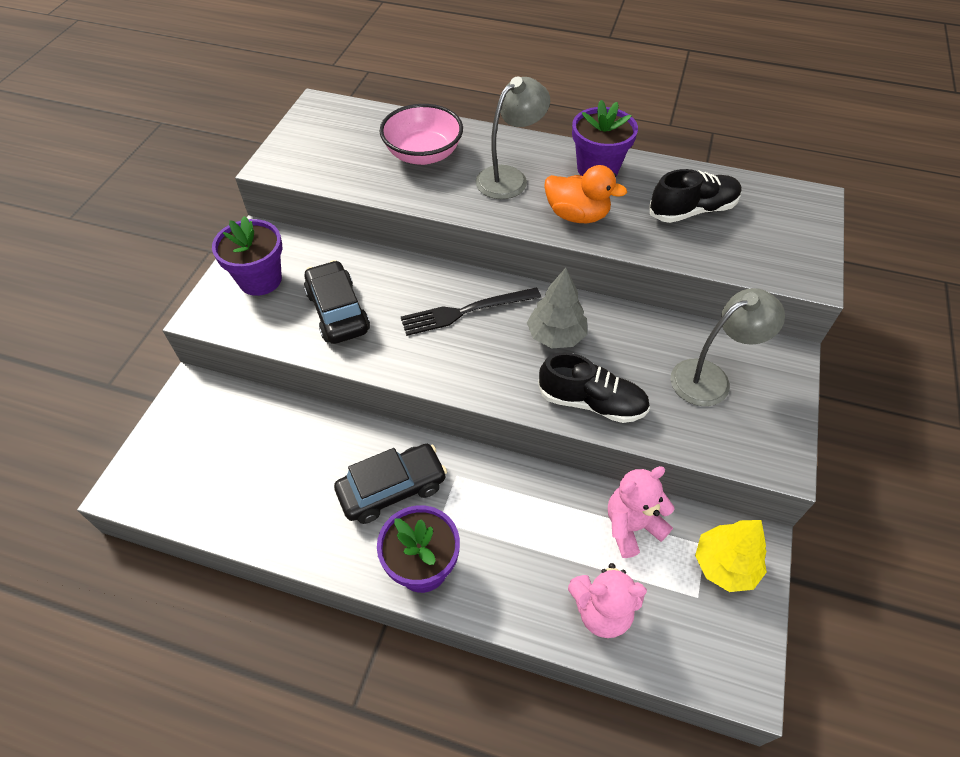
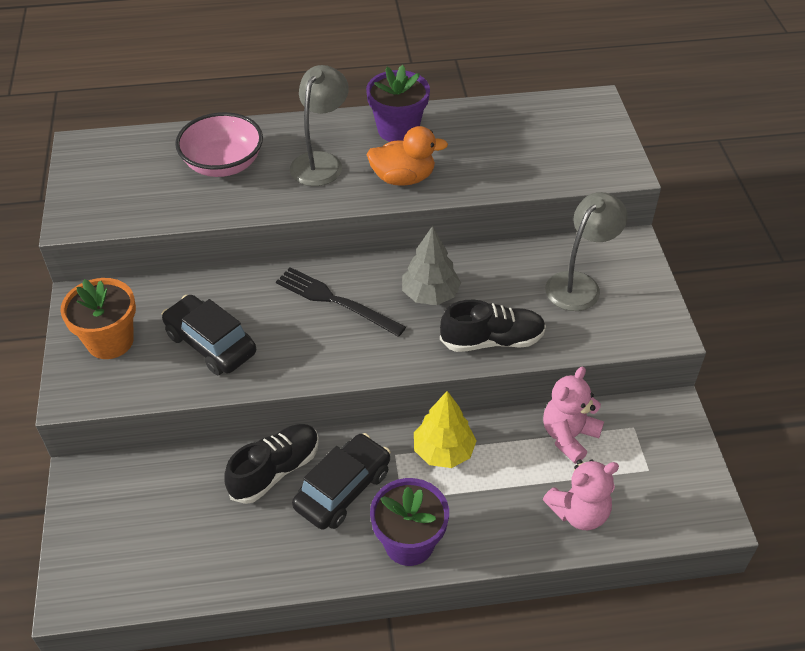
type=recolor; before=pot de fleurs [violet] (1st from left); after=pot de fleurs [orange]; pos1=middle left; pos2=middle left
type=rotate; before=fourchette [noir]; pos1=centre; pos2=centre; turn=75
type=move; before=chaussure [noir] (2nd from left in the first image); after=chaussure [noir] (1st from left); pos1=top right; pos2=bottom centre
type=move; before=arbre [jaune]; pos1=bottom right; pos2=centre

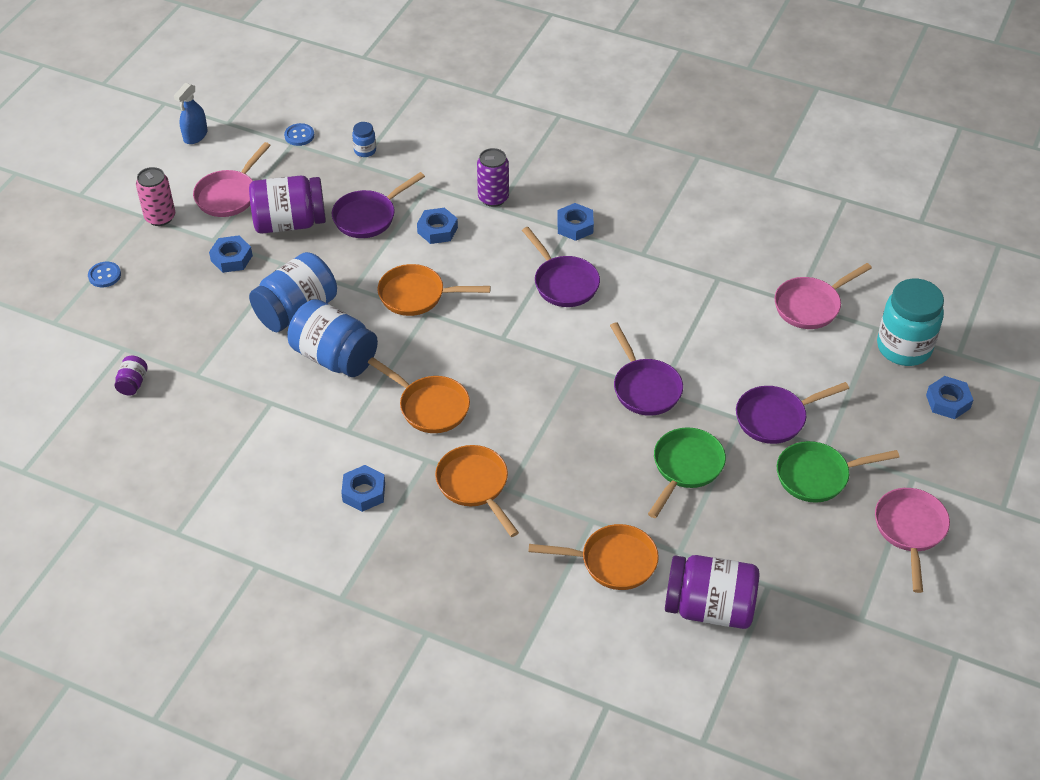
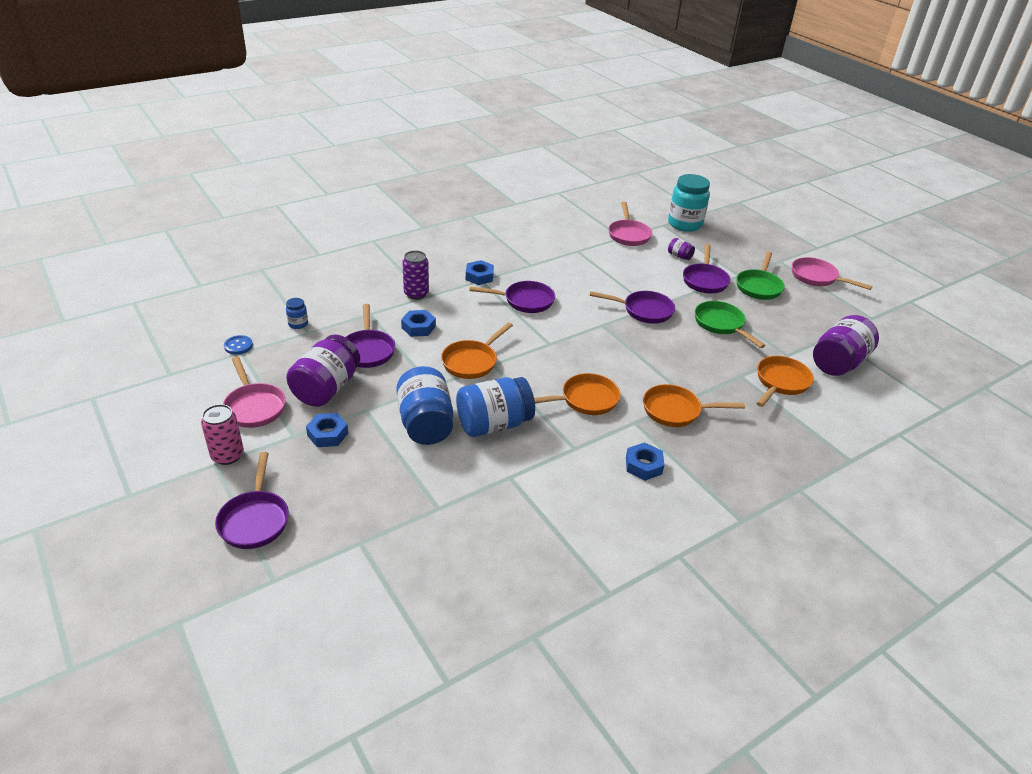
type=replace; before=bouton [bleu] (1st from left); after=poêle [violet] (1st from left); pos1=middle left; pos2=middle left
type=move; before=bocal [violet] (1st from left in the first image); after=bocal [violet] (2nd from left); pos1=middle left; pos2=top centre
type=delete; before=vaporisateur [bleu]; pos1=top left
type=delete; before=écrou [bleu] (5th from left); pos1=middle right

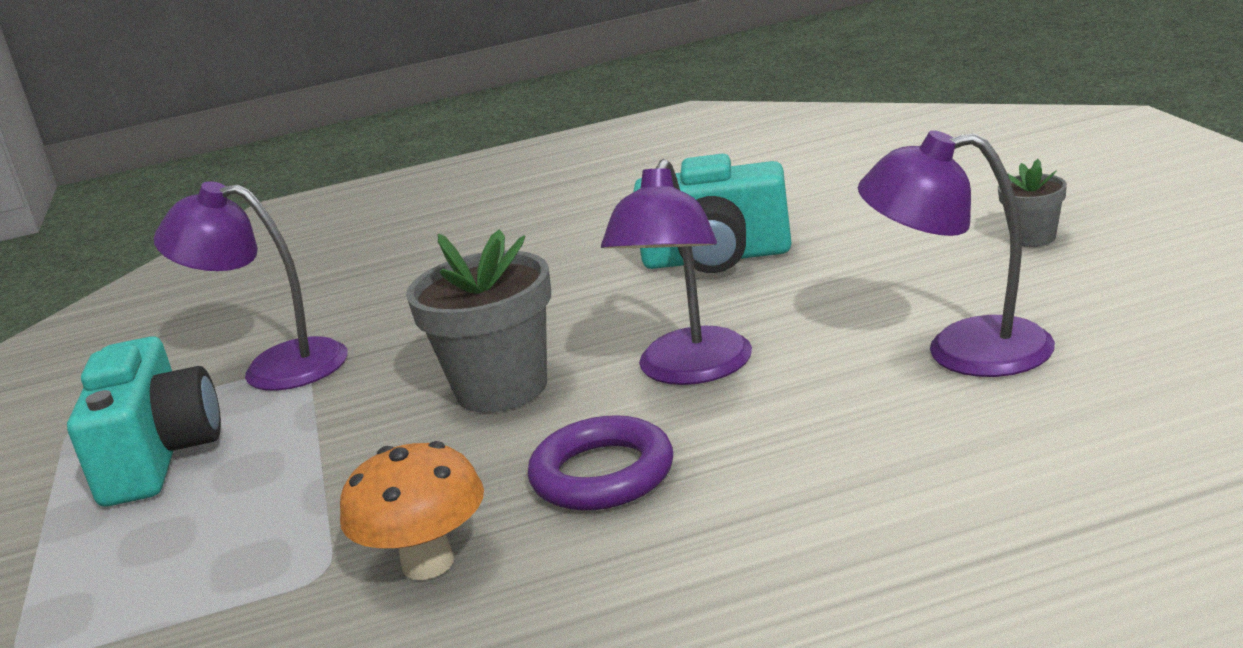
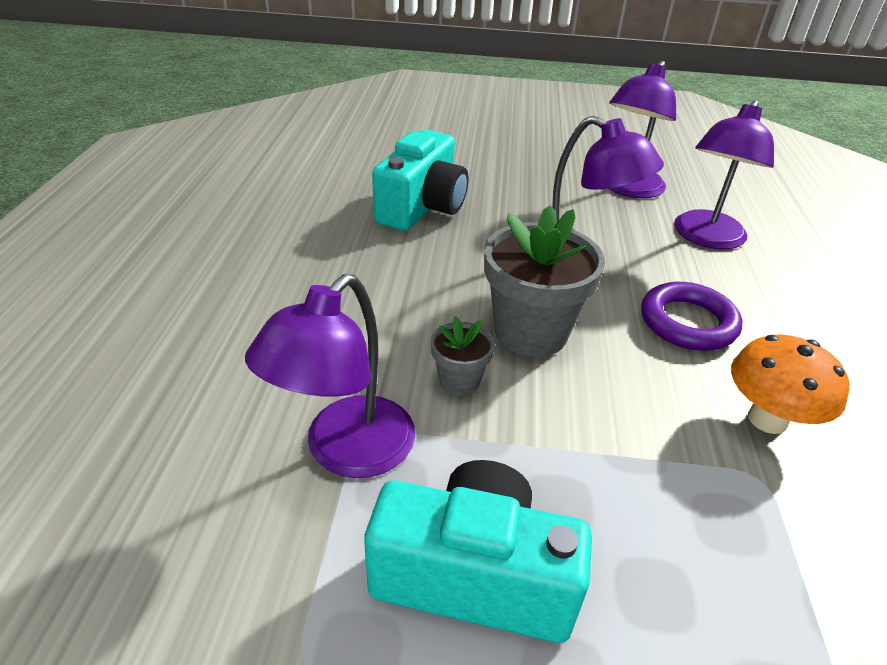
type=move; before=pot de fleurs [gris] (2nd from left in the first image); after=pot de fleurs [gris] (1st from left); pos1=top right; pos2=centre
type=insert; after=lampe [violet] (4th from left); pos2=top right

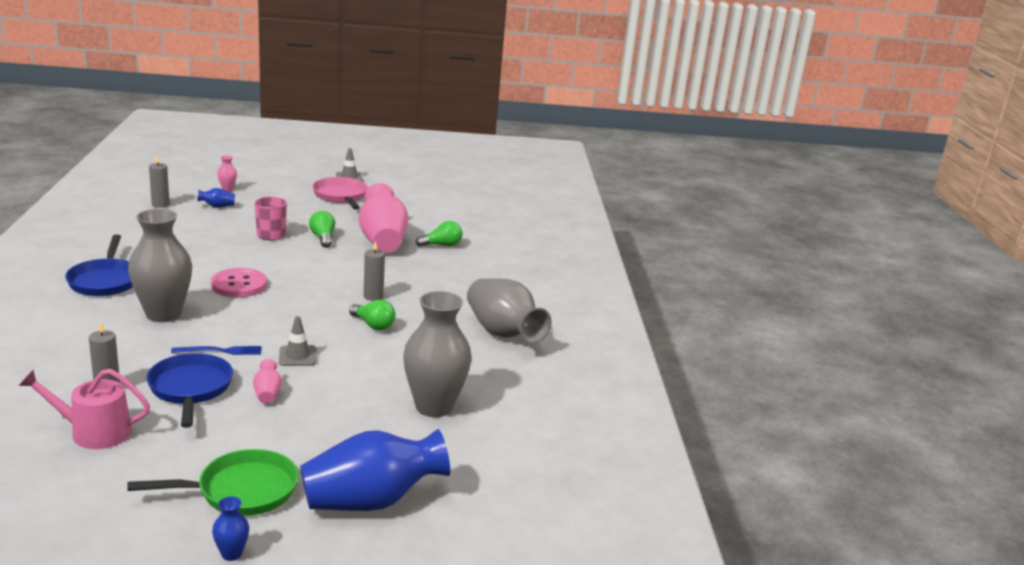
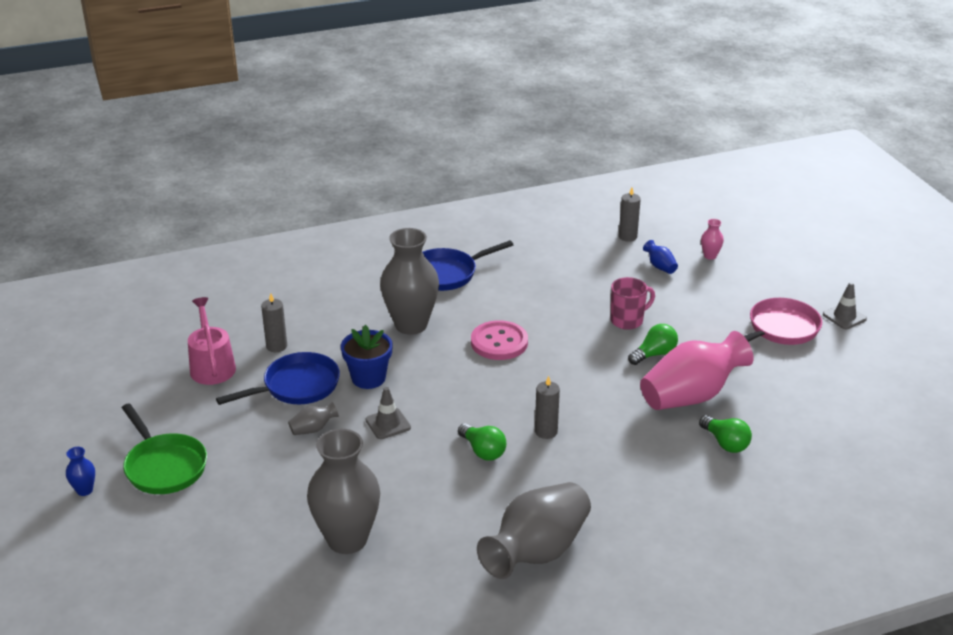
type=replace; before=fourchette [bleu]; after=pot de fleurs [bleu]; pos1=middle left; pos2=centre
type=recolor; before=vase [rose] (2nd from left); after=vase [gris] (1st from left); pos1=bottom left; pos2=middle left
type=delete; before=vase [bleu] (3rd from left); pos1=bottom centre
type=rotate; before=ampoule [vert] (2nd from left in the first image); pos1=centre; pos2=bottom centre; turn=-60

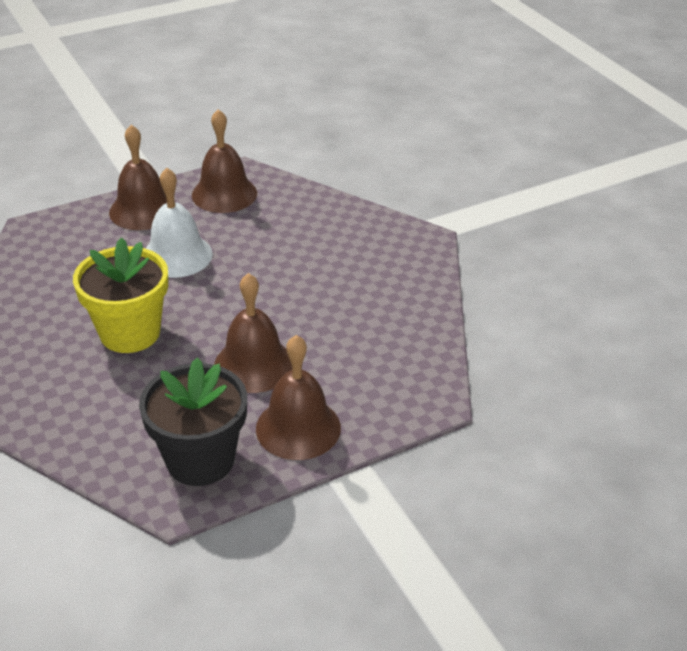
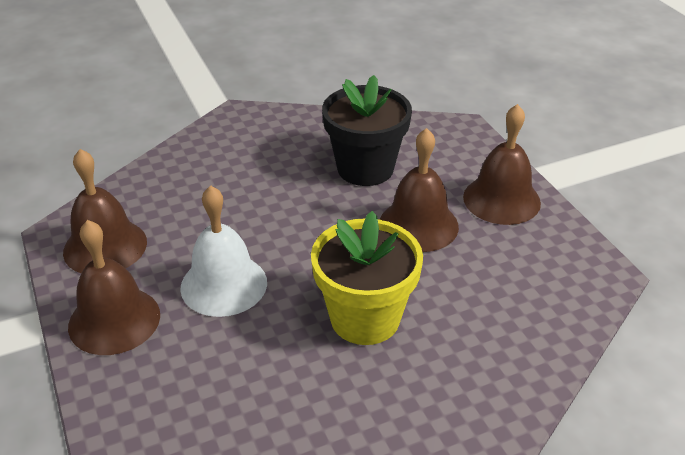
type=move; before=pot de fleurs [noir]; pos1=middle left; pos2=top centre

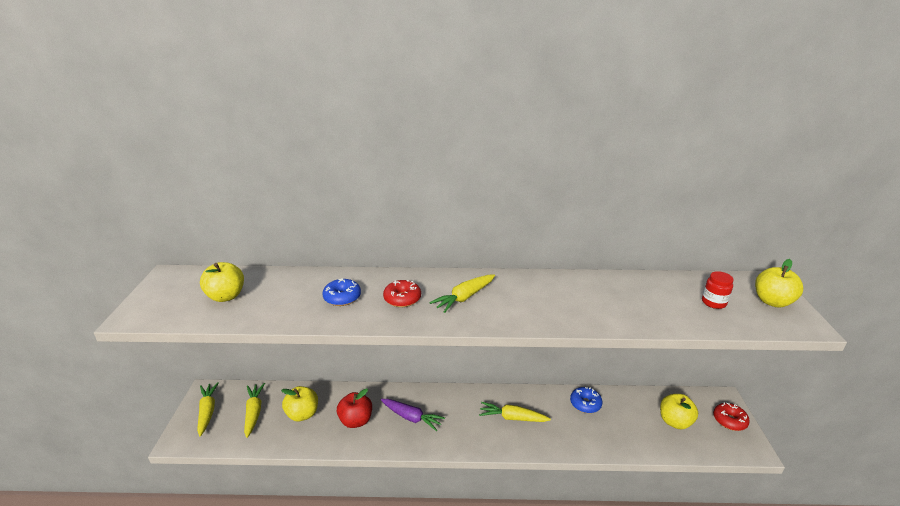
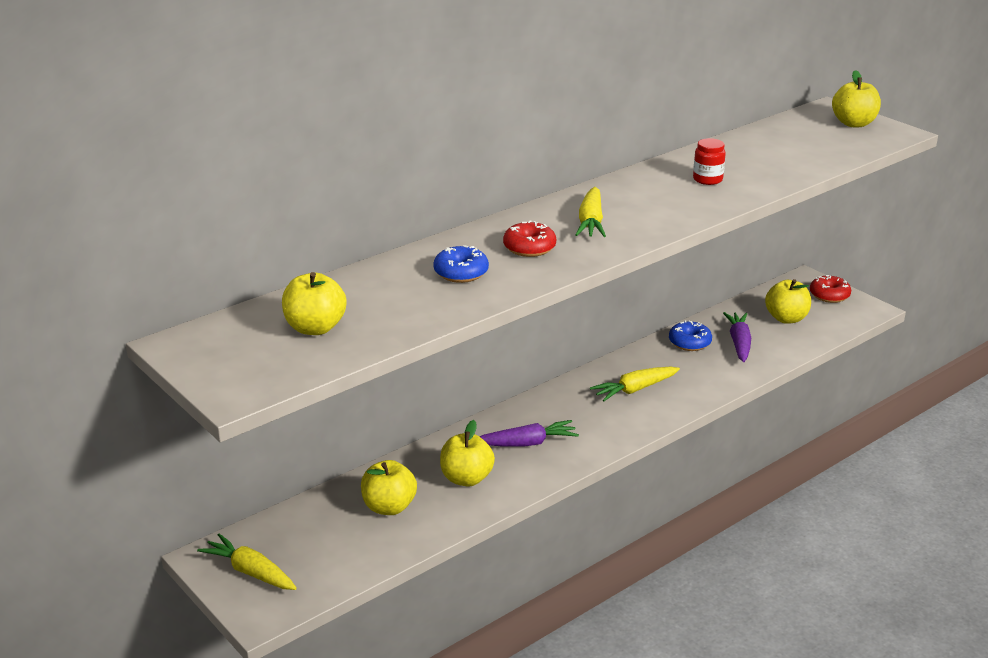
type=delete; before=carotte [jaune] (2nd from left); pos1=bottom left
type=recolor; before=pomme [rouge]; after=pomme [jaune] (3rd from left); pos1=bottom centre; pos2=bottom centre
type=move; before=bocal [rouge]; pos1=middle right; pos2=top right
type=insert; after=carotte [violet] (2nd from left); pos2=middle right

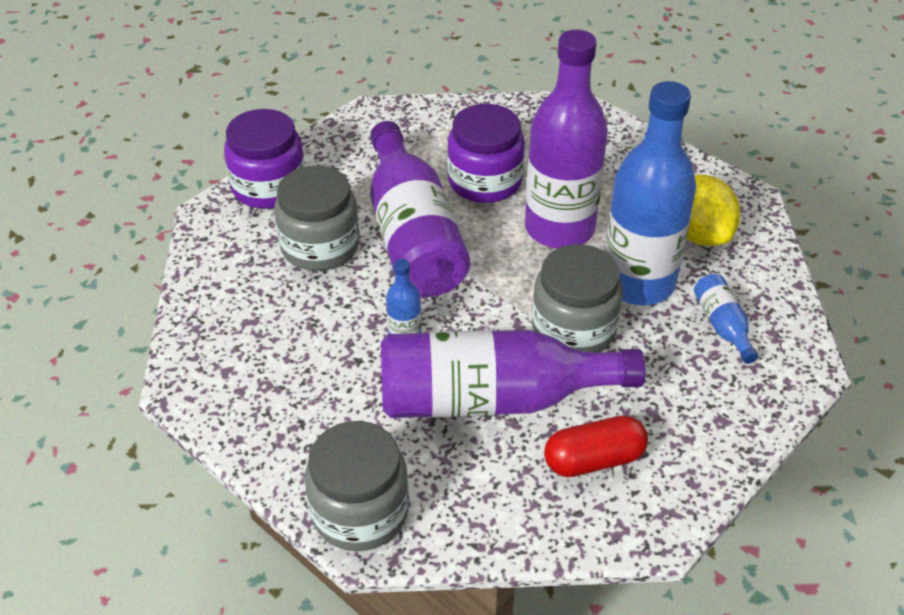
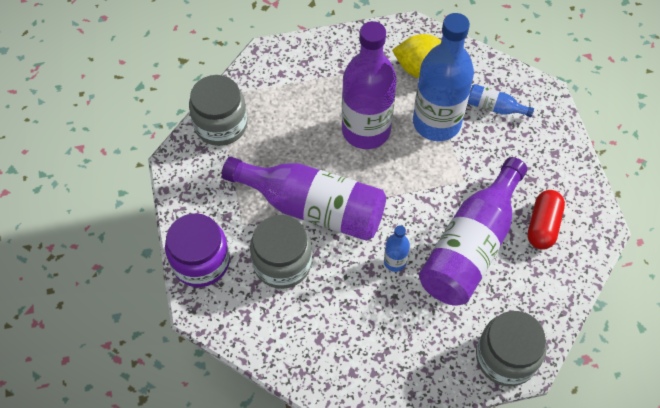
type=delete; before=bocal [violet] (2nd from left); pos1=top centre
type=move; before=bocal [gris] (3rd from left in the first image); after=bocal [gris] (1st from left); pos1=centre; pos2=top left

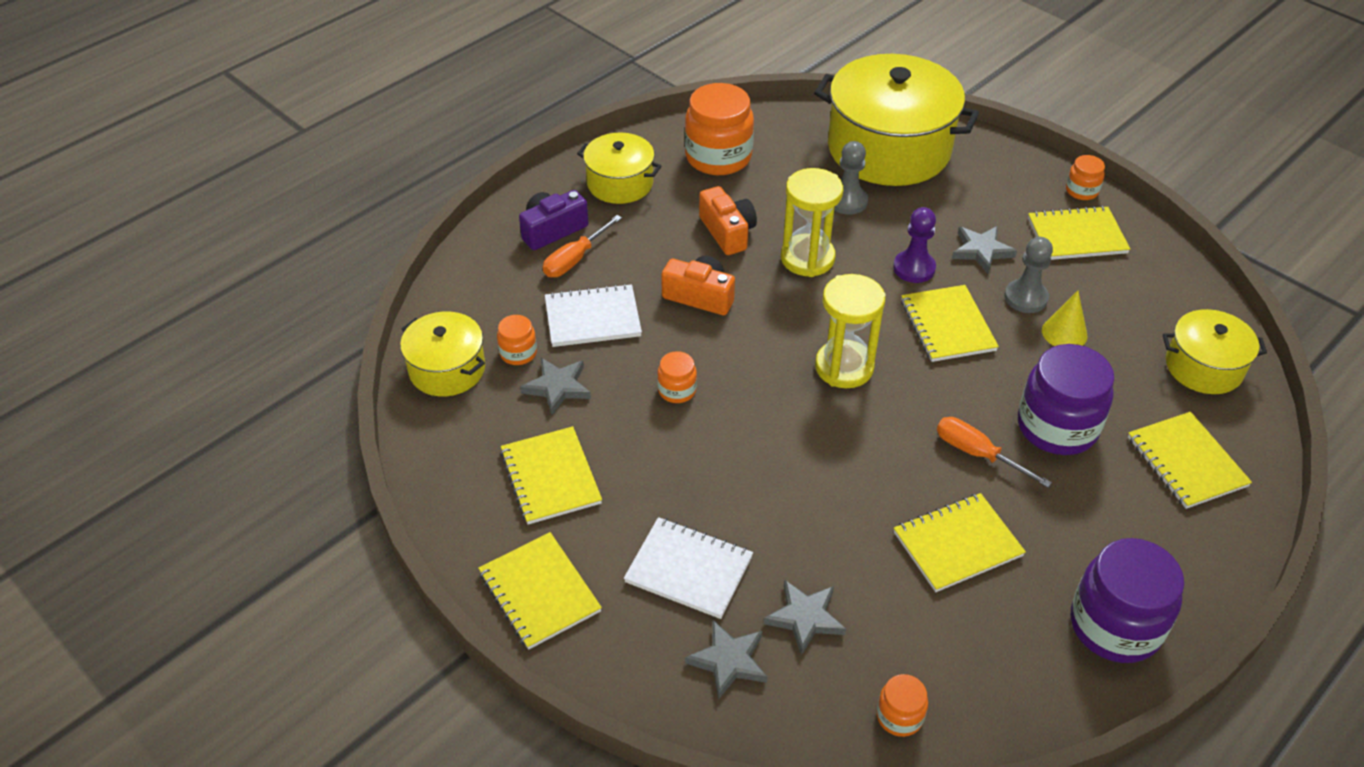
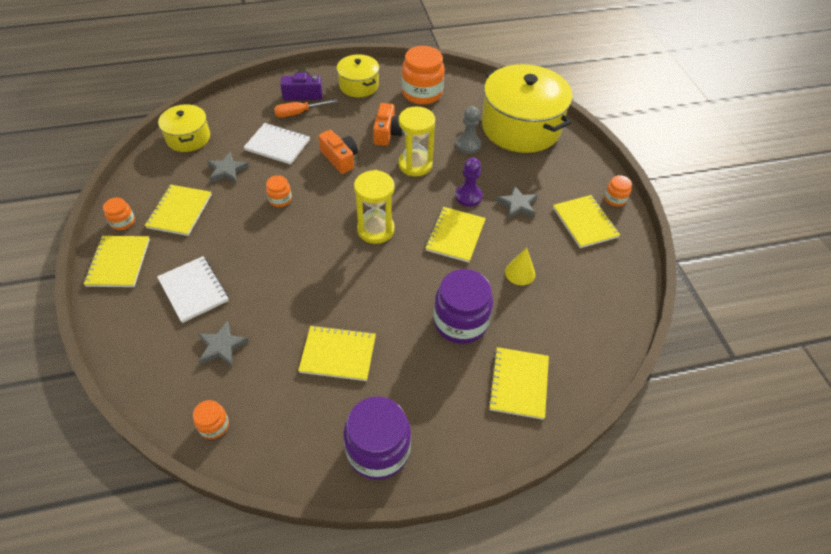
type=move; before=bocal [orange] (1st from left); pos1=centre; pos2=middle left
type=delete; before=étoile [gris] (2nd from left); pos1=bottom centre
type=delete; before=tournevis [orange] (2nd from left); pos1=middle right
type=delete; before=pion [gris] (2nd from left); pos1=middle right
type=rotate; before=carnet [jaune] (5th from left in the first image); pos1=top right; pos2=middle right; turn=45
type=delete; before=marmite [jaune] (4th from left); pos1=middle right

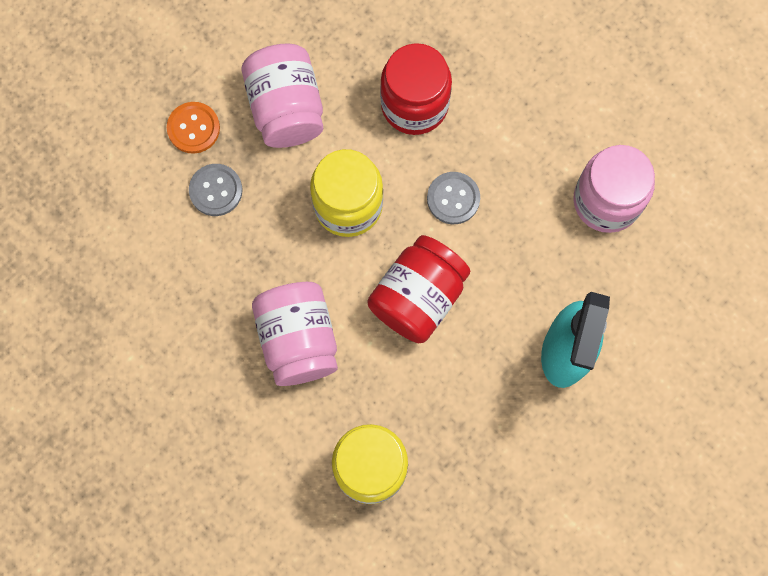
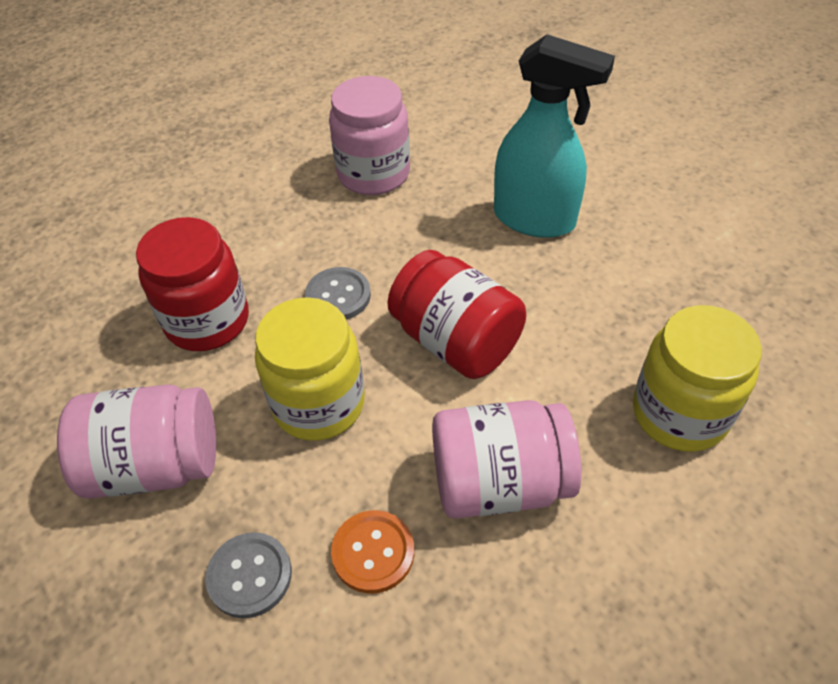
type=move; before=bouton [orange]; pos1=top left; pos2=bottom centre

